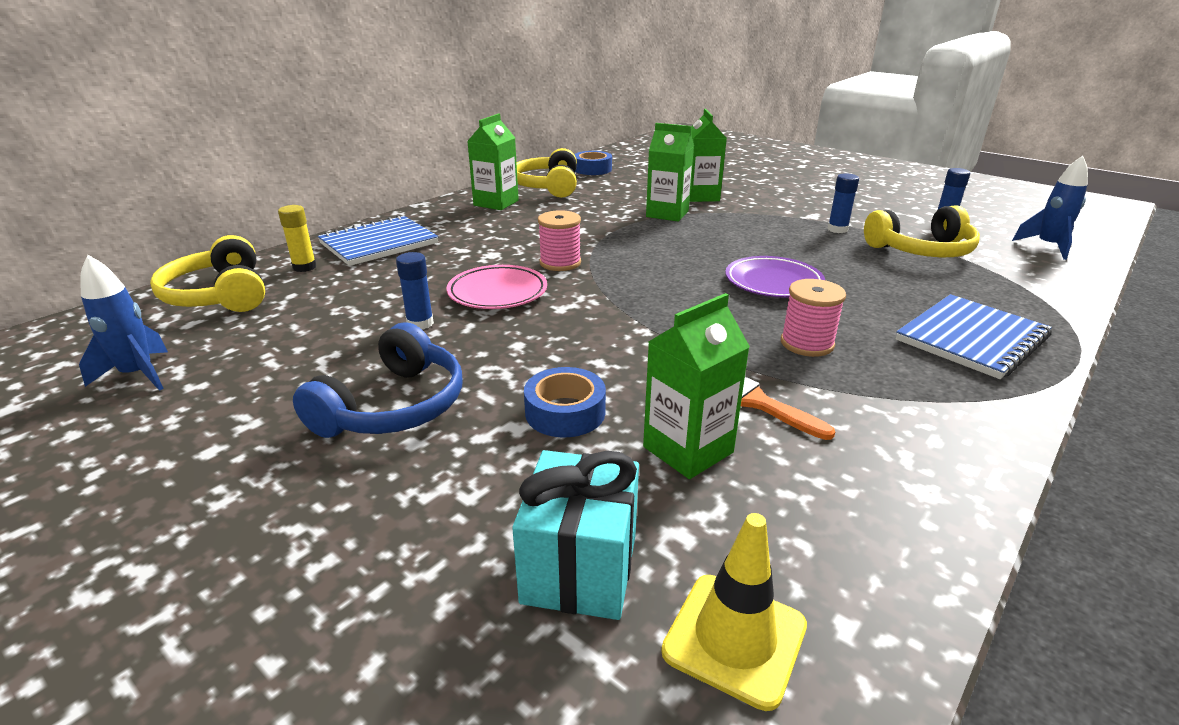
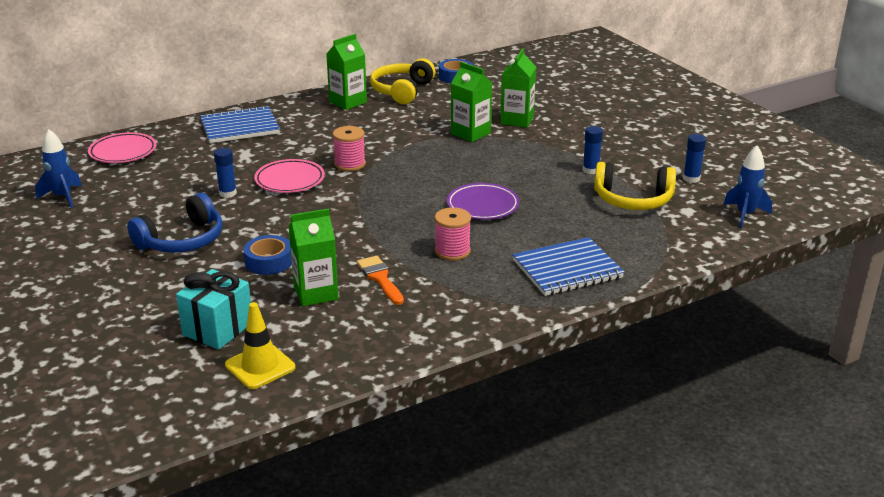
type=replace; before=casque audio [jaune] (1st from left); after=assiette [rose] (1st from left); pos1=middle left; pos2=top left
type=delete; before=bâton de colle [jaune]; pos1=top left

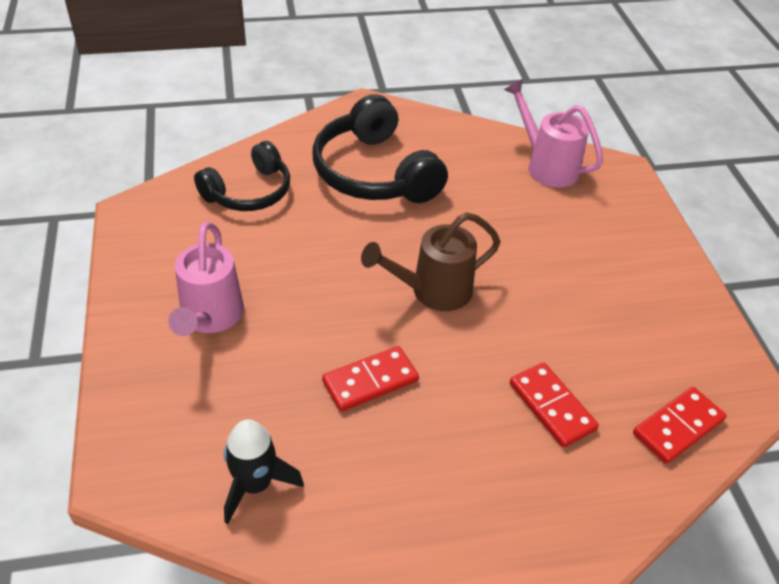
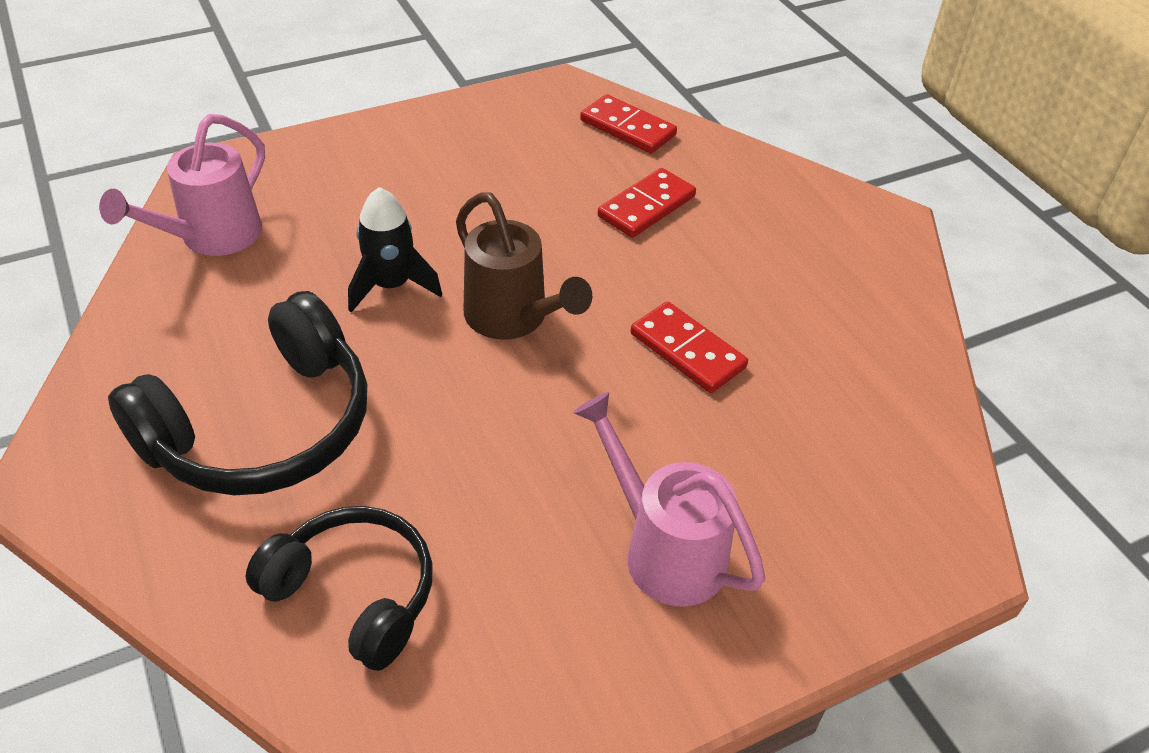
type=rotate; before=arrosoir [rose] (1st from left in the first image); pos1=middle left; pos2=centre; turn=-120
type=move; before=fusée [noir]; pos1=bottom centre; pos2=top centre

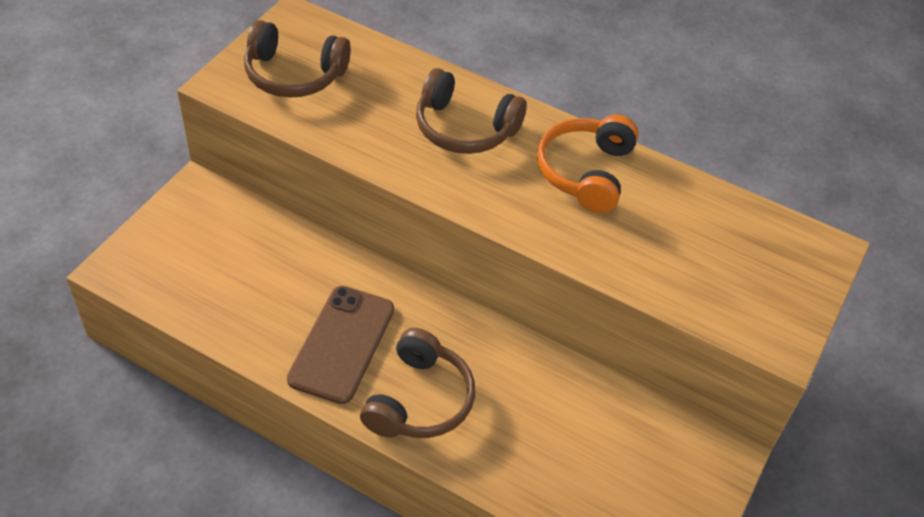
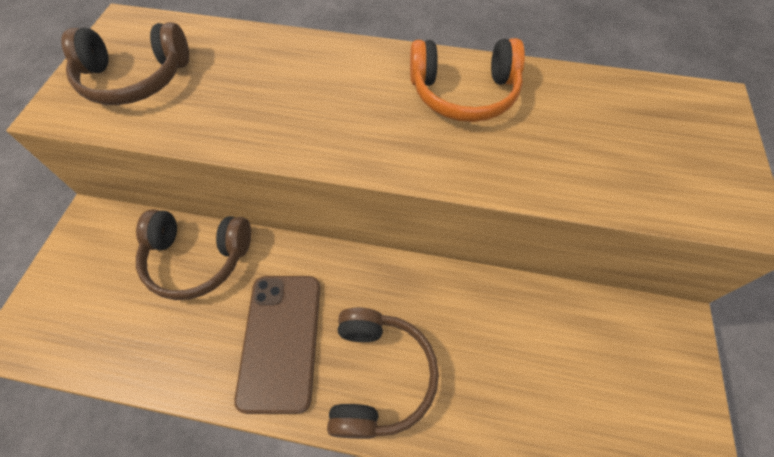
type=move; before=casque audio [marron] (3rd from left in the first image); after=casque audio [marron] (2nd from left); pos1=top centre; pos2=middle left
type=rotate; before=casque audio [orange]; pos1=top centre; pos2=top centre; turn=-90

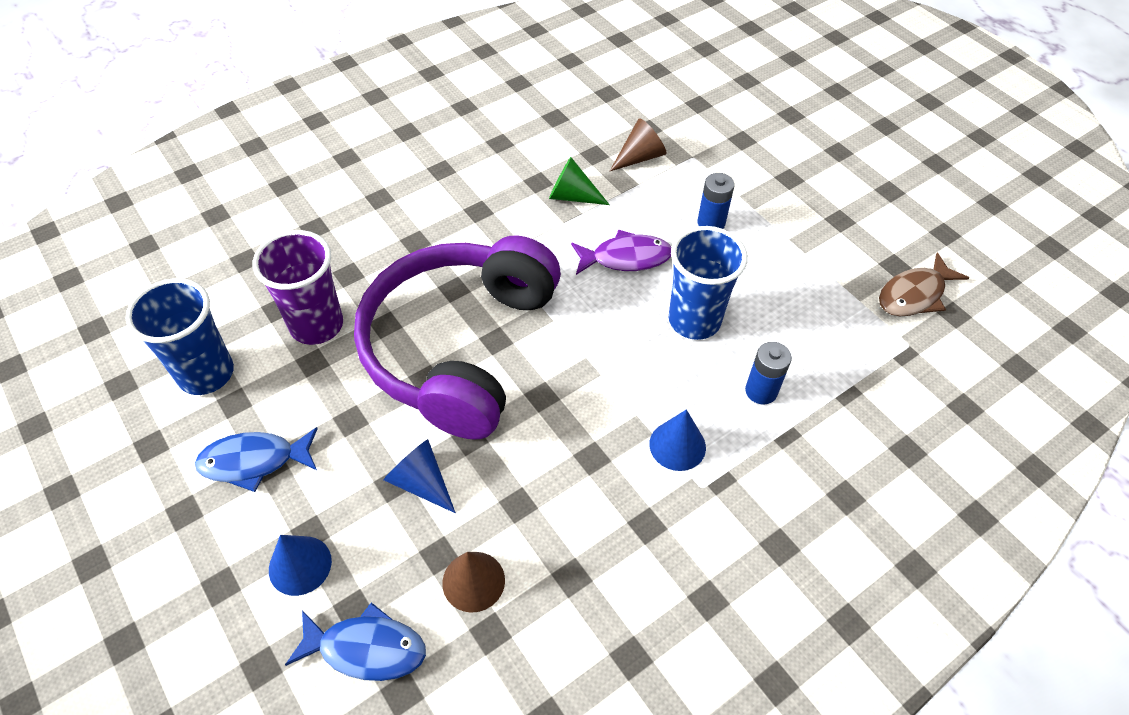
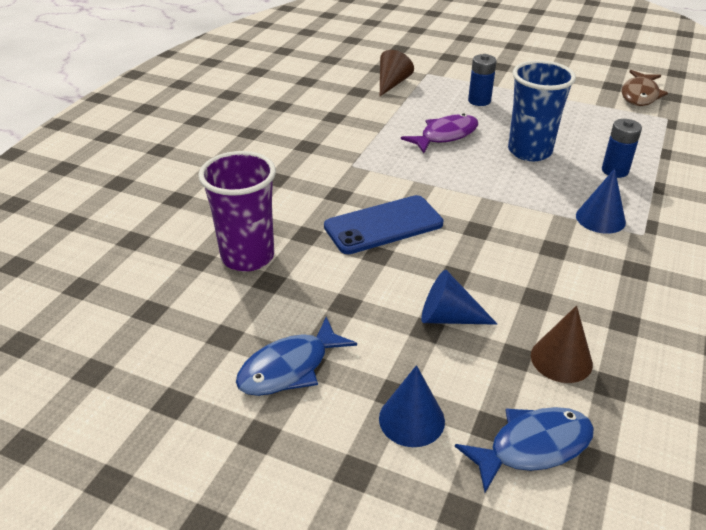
type=delete; before=gobelet [bleu] (1st from left); pos1=middle left
type=replace; before=casque audio [violet]; after=téléphone [bleu]; pos1=centre; pos2=centre
type=delete; before=cône [vert]; pos1=top centre

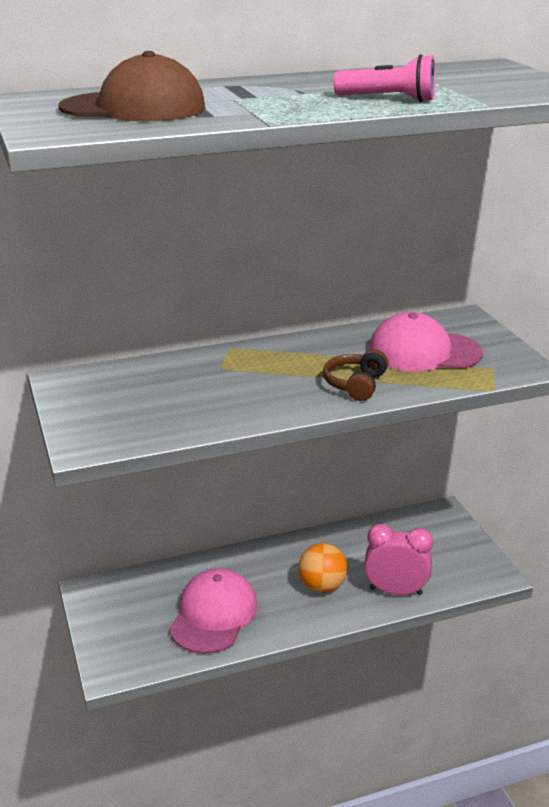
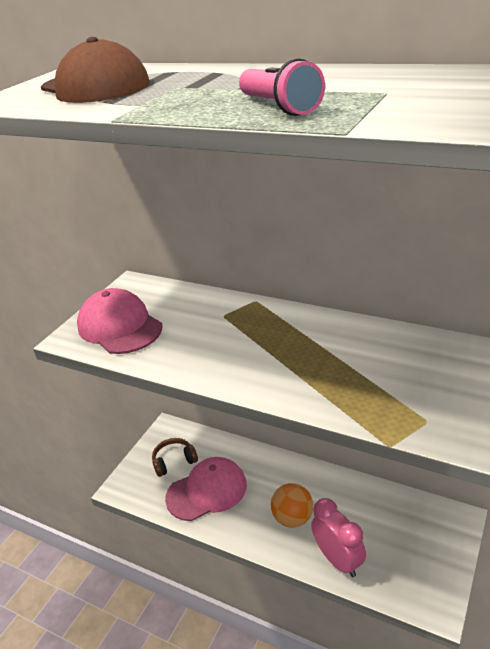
type=move; before=casque audio [marron]; pos1=centre; pos2=bottom centre
type=move; before=casquette [rose] (2nd from left in the first image); after=casquette [rose] (1st from left); pos1=middle right; pos2=middle left

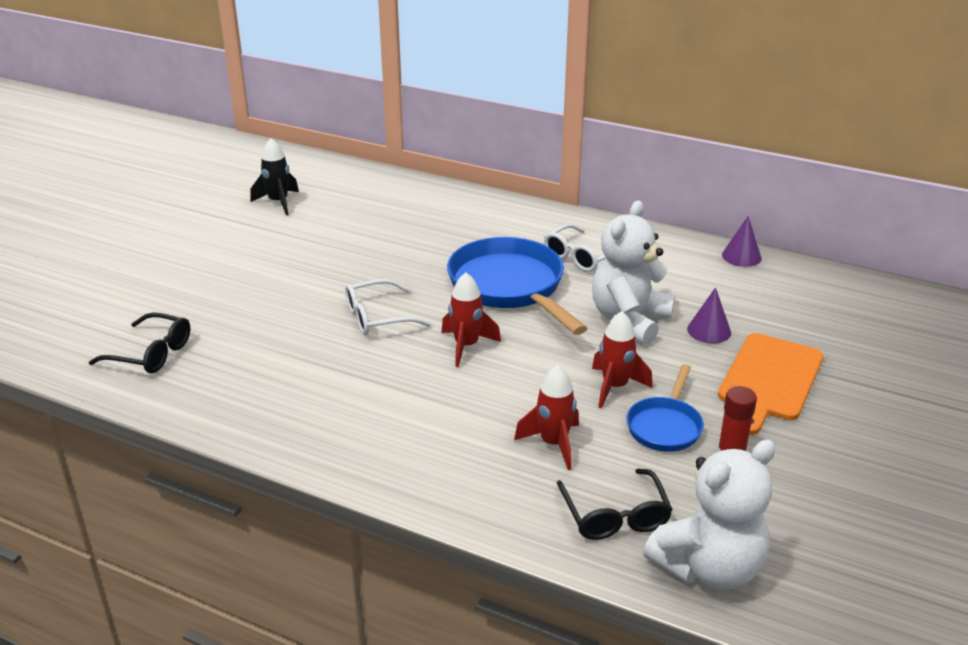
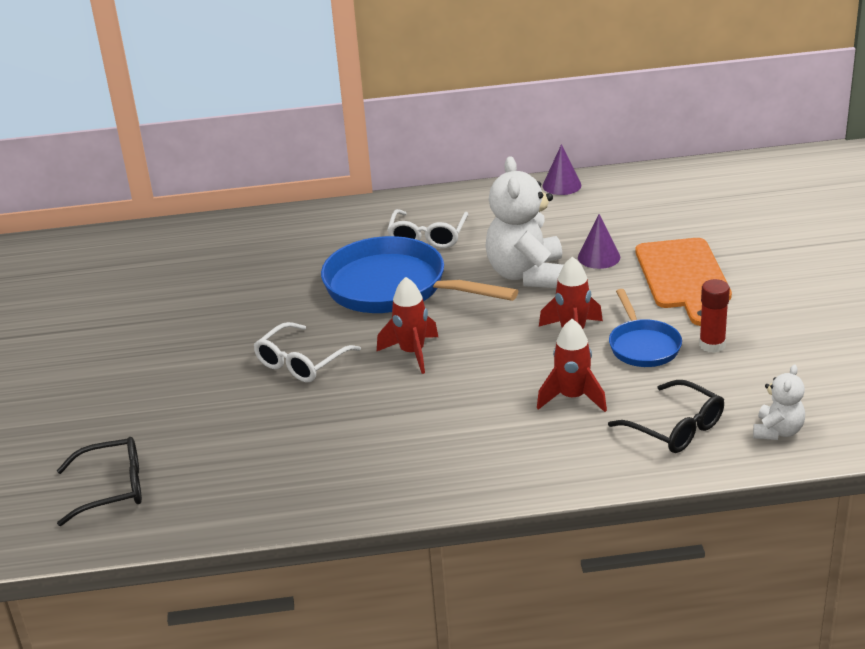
type=delete; before=fusée [noir]; pos1=top left
type=resize; before=ours en peluche [blanc] (2nd from left); pos1=bottom right; pos2=middle right; scale=0.51

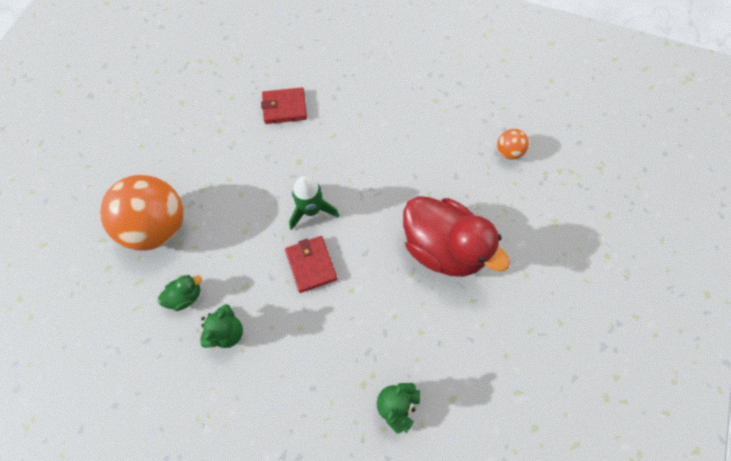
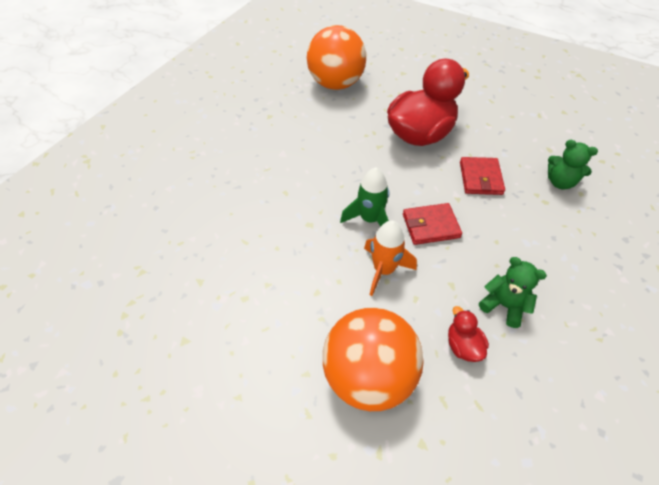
type=recolor; before=canard [vert]; after=canard [rouge] (2nd from left); pos1=middle left; pos2=bottom right
type=move; before=portefeuille [rouge] (1st from left in the first image); after=portefeuille [rouge] (2nd from left); pos1=top centre; pos2=middle right
type=resize; before=balle [orange] (2nd from left in the first image); pos1=top right; pos2=top centre; scale=2.24
type=insert; after=fusée [orange]; pos2=centre

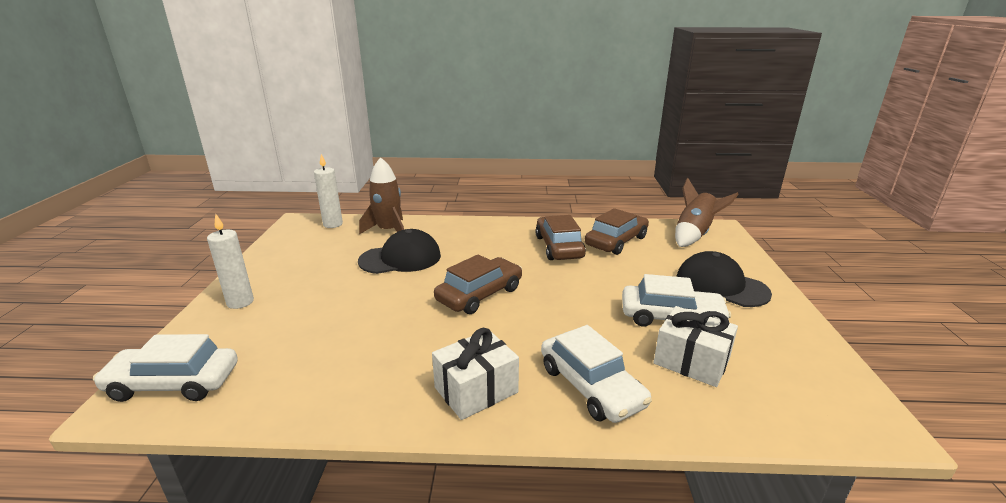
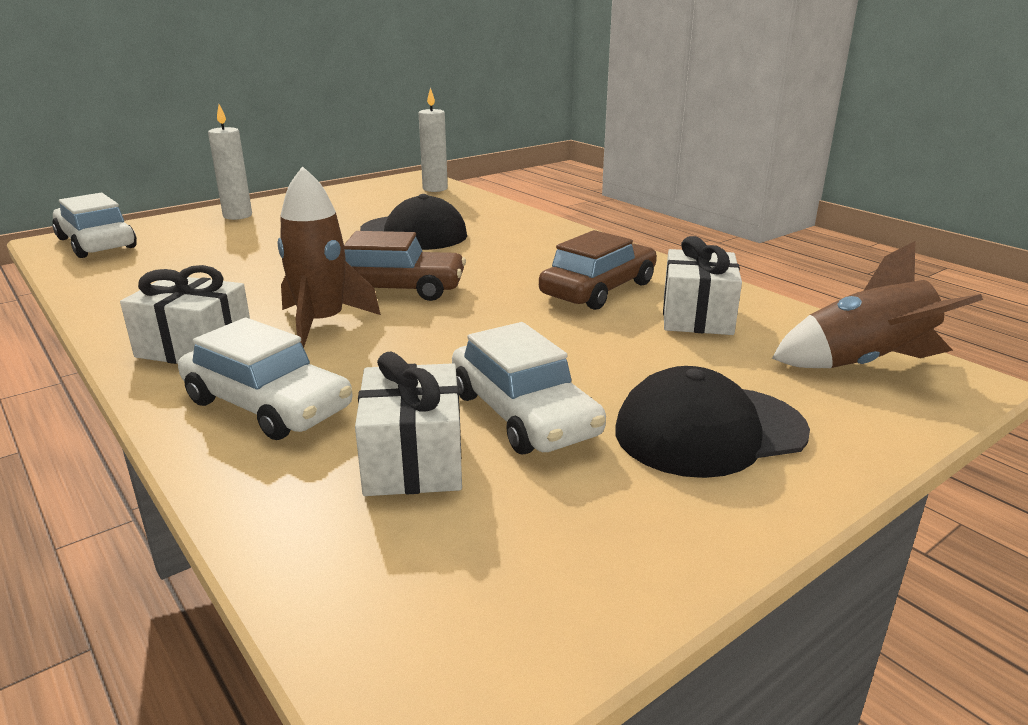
type=move; before=fusée [marron] (1st from left); pos1=centre; pos2=middle left
type=rotate; before=voiture [blanc] (2nd from left); pos1=bottom centre; pos2=middle left; turn=-75
type=replace; before=voiture [marron] (3rd from left); after=cadeau [blanc] (3rd from left); pos1=centre; pos2=middle right
type=rotate; before=casquette [noir] (2nd from left); pos1=middle right; pos2=middle right; turn=-105

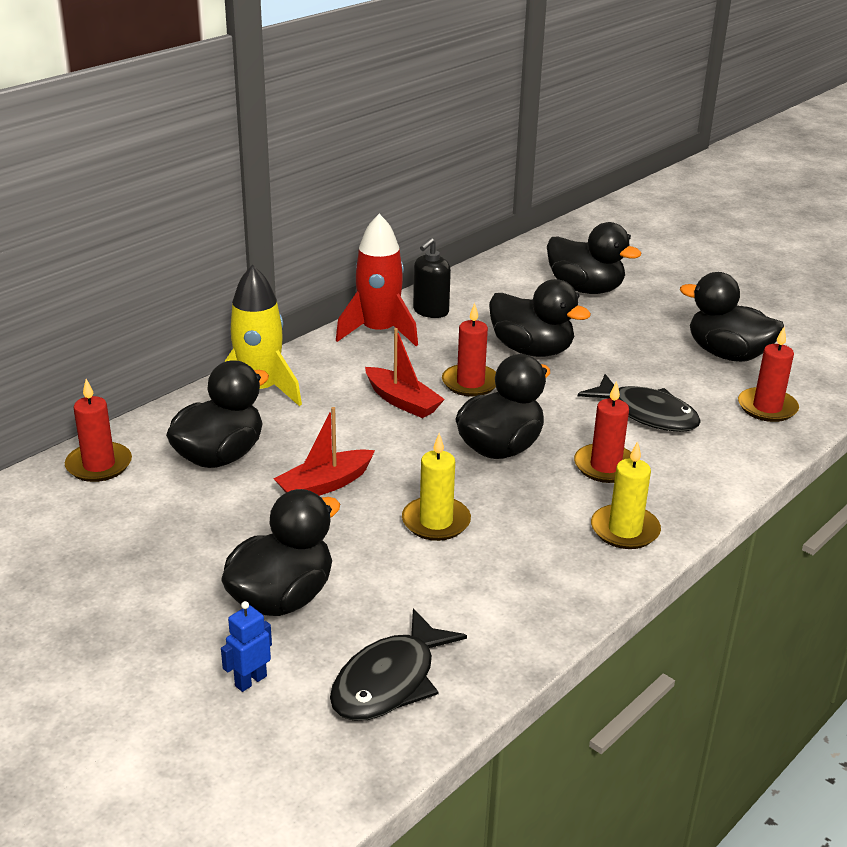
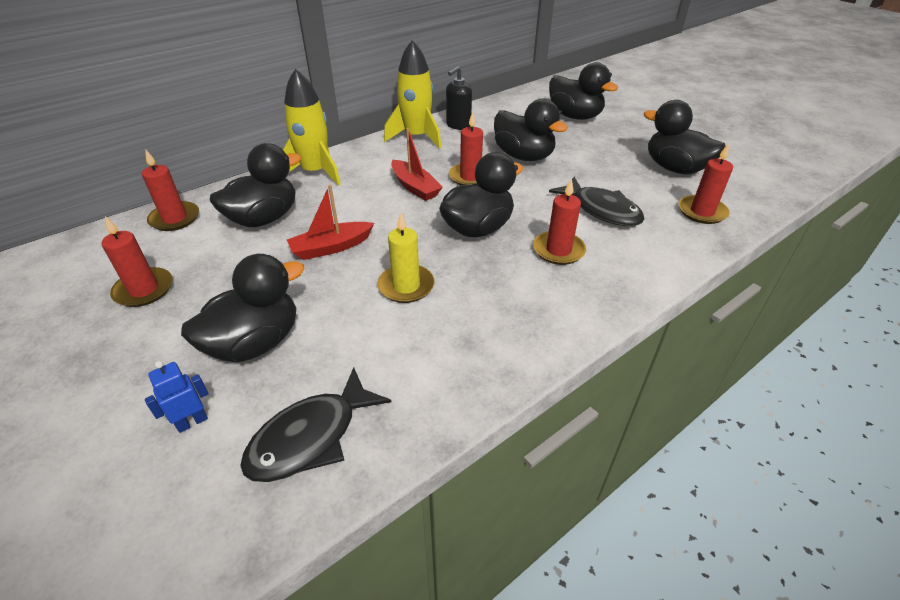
type=recolor; before=fusée [rouge]; after=fusée [jaune] (2nd from left); pos1=top centre; pos2=top centre
type=delete; before=bougie [jaune] (2nd from left); pos1=middle right
type=insert; after=bougie [rouge] (1st from left); pos2=middle left

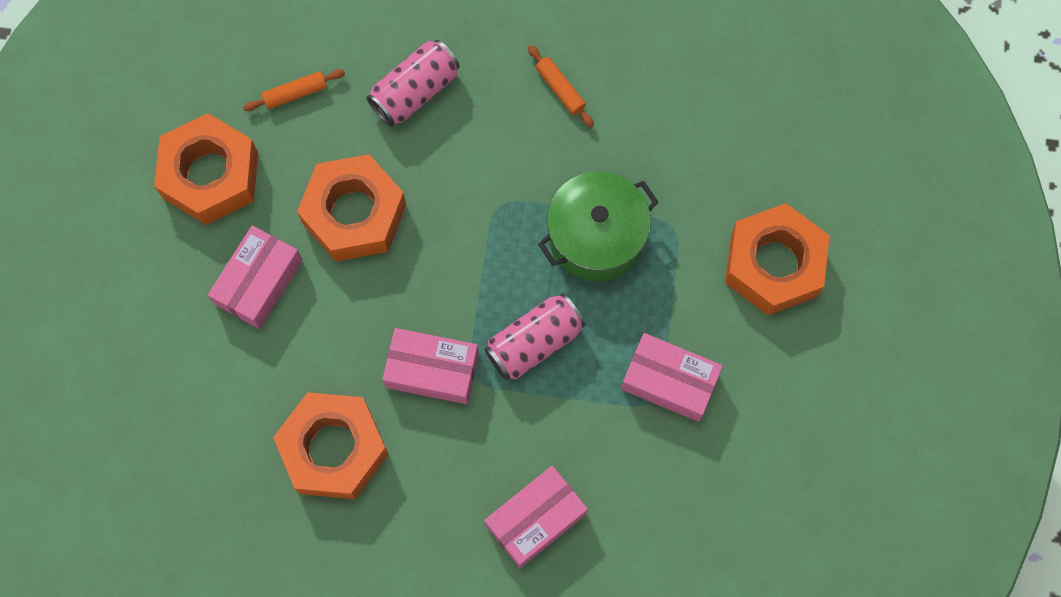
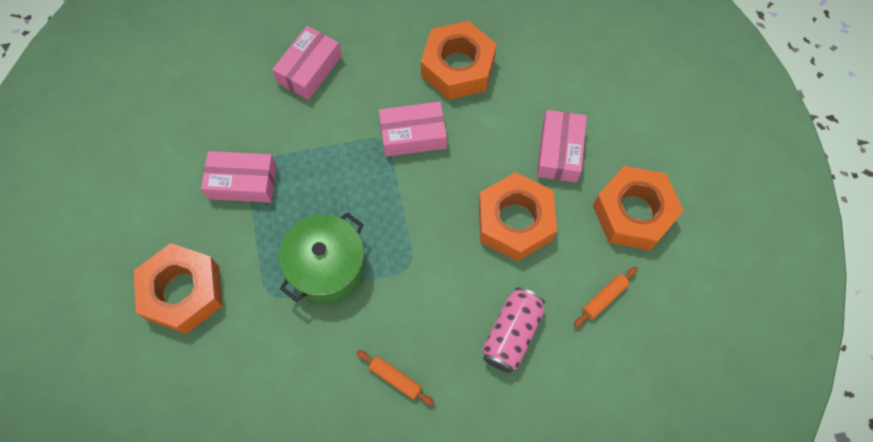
type=delete; before=canette [rose] (2nd from left); pos1=centre

